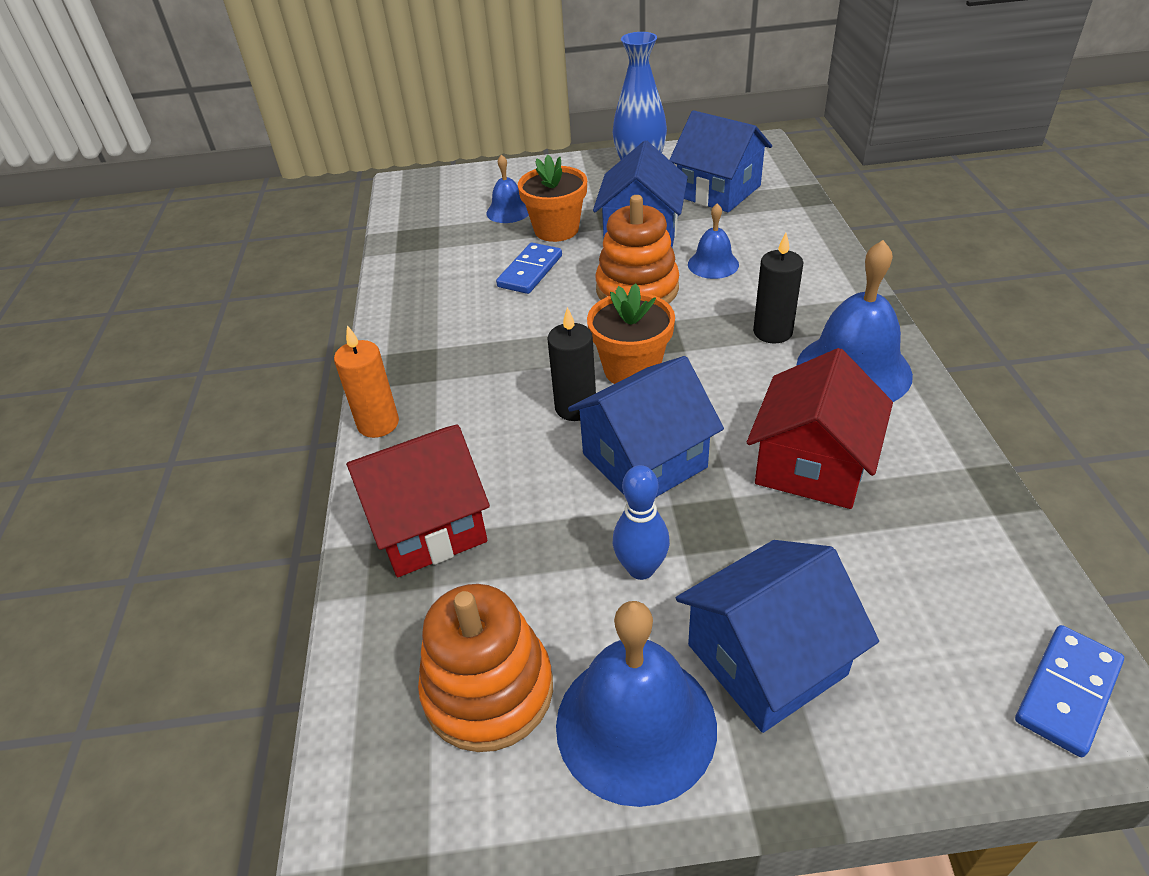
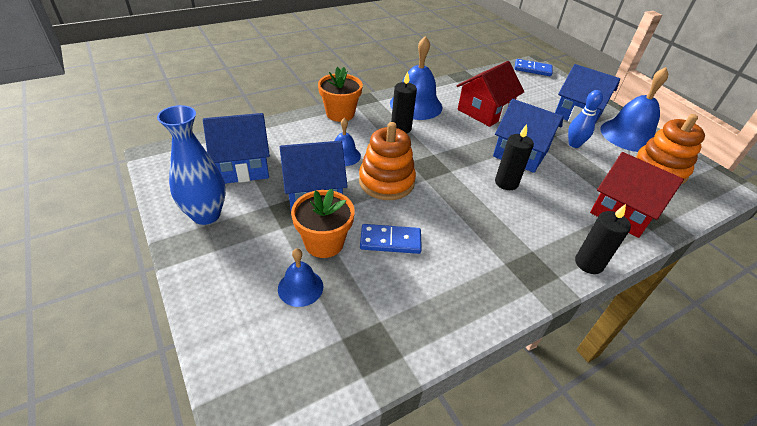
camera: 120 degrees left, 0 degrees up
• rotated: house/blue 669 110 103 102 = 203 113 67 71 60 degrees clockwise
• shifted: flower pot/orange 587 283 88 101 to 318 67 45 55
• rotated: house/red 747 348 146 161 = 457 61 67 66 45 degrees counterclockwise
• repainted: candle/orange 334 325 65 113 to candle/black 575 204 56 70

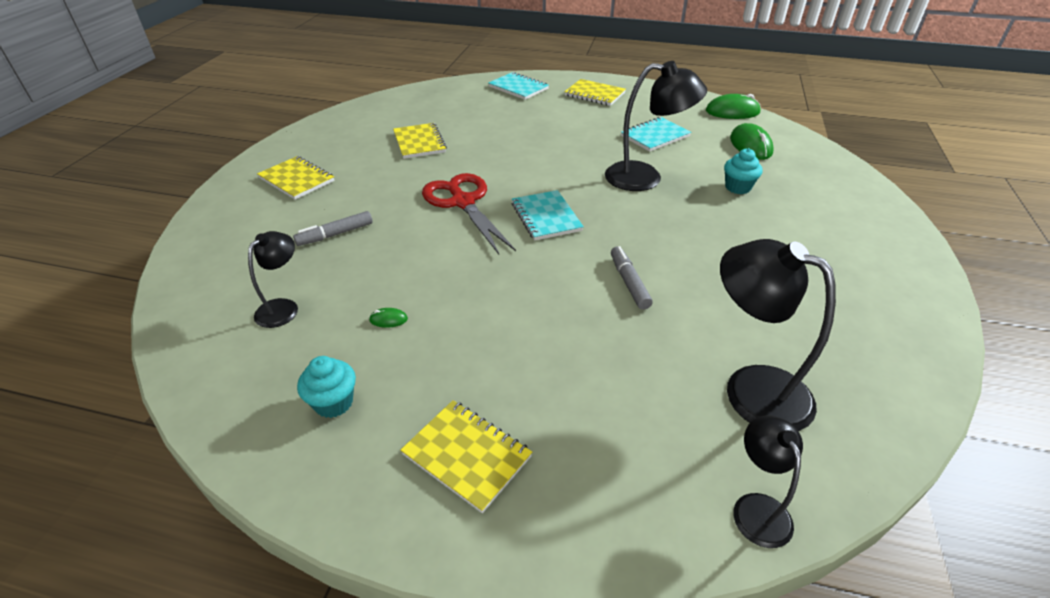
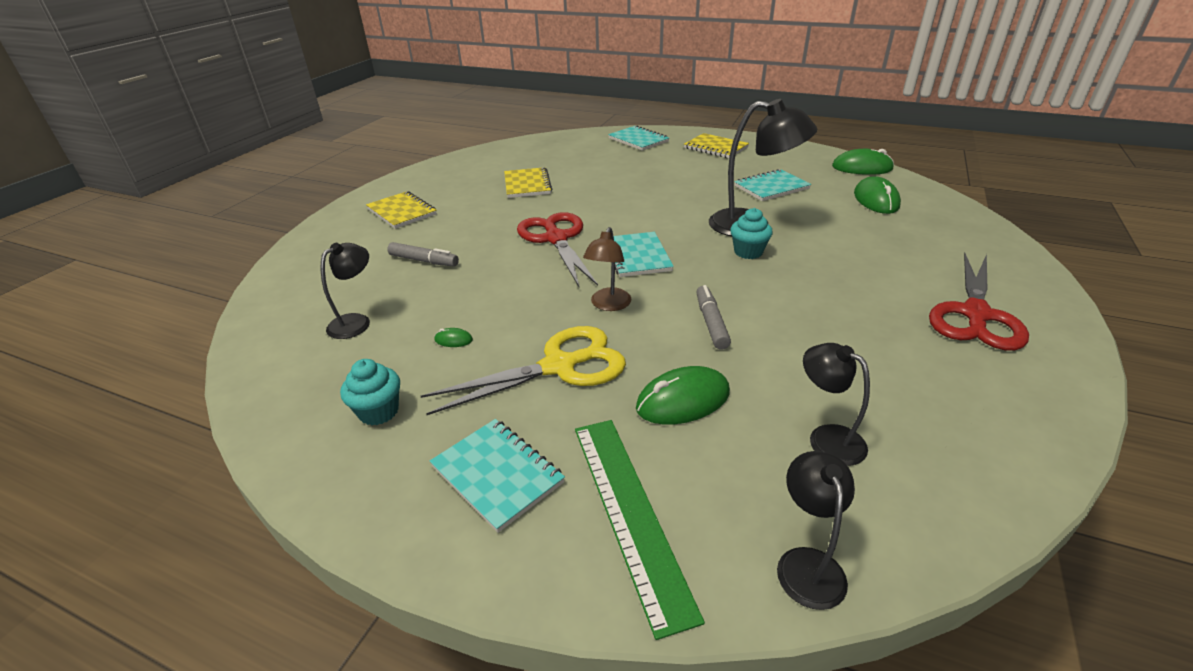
camera: 10 degrees right, 5 degrees down
• rotated: marker/grey 293 211 80 35 = 387 242 72 25 135 degrees counterclockwise
• new: scissors/yellow 421 326 205 89
• repainted: notebook/yellow 400 400 132 113 to notebook/turquoise 430 419 135 114
• new: ruler/green 575 420 130 220
• new: lamp/brown 583 227 48 84
• new: mouse/green 636 366 94 59
• shifted: cupcake/turquoise 724 148 38 46 to 730 208 43 51
• scaled: lamp/black 720 239 116 192 = 803 343 67 123 x0.57
• new: scissors/red 929 253 100 98

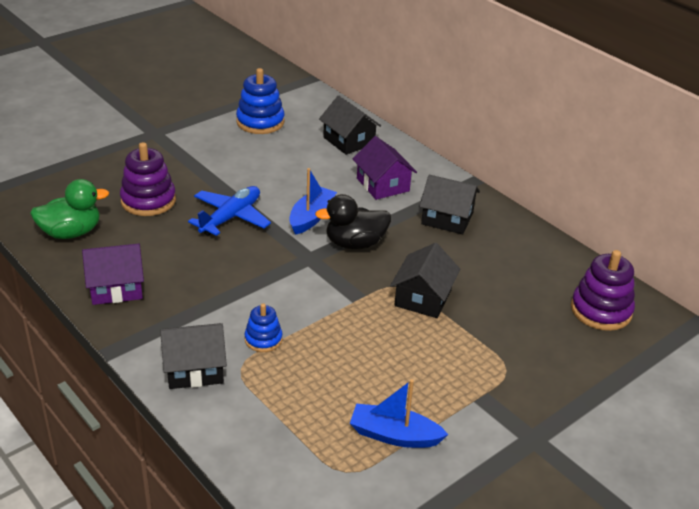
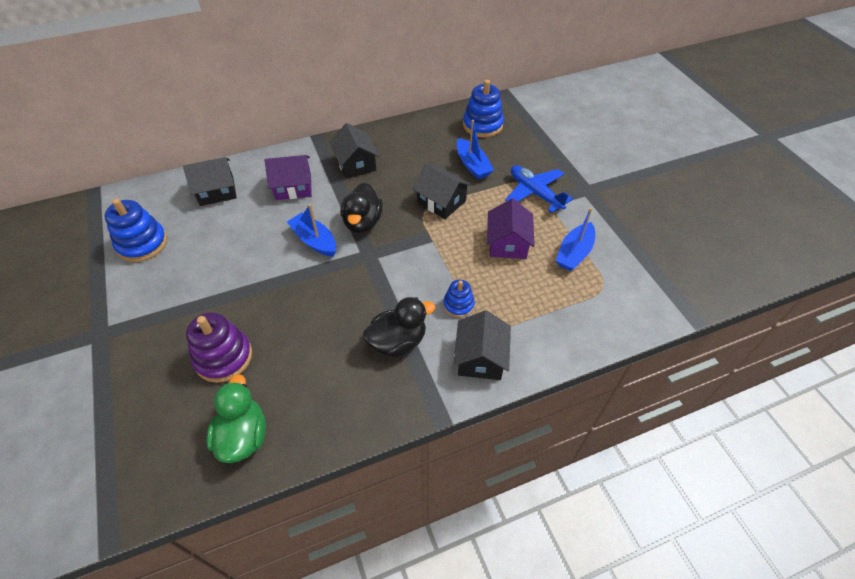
camera: 70 degrees left, 15 degrees up
• rotated: house/black 419 175 61 59 = 329 123 50 56 60 degrees counterclockwise
• new: duck/black 363 297 72 61
• new: boat/blue 457 120 37 59
• repainted: stacking toy/purple 571 250 64 81 to stacking toy/blue 463 80 41 58
• shifted: house/purple 82 244 62 61 to 487 199 48 60
• shifted: plane/blue 188 186 83 50 to 505 165 68 48

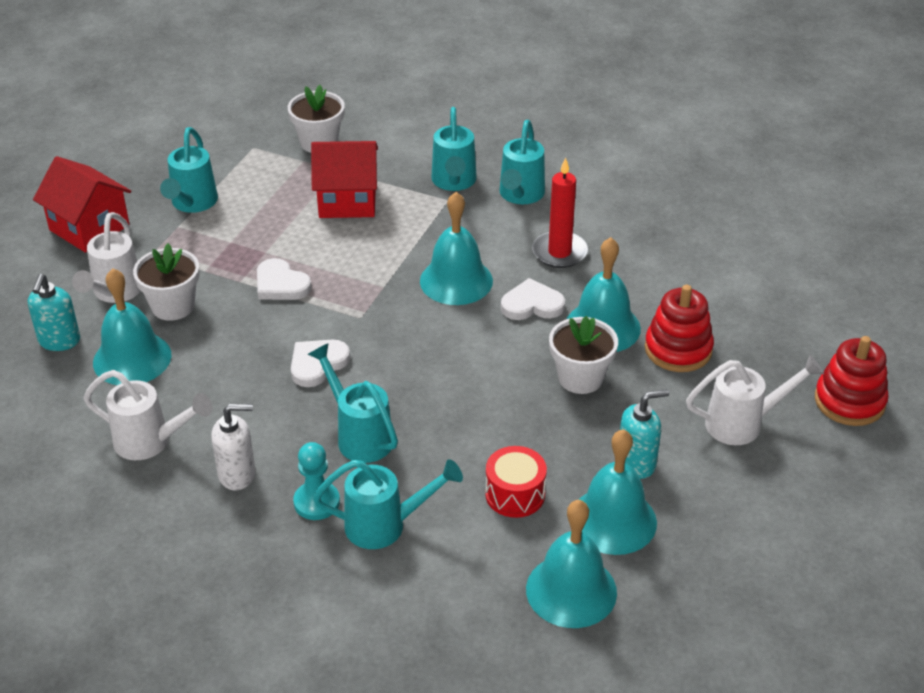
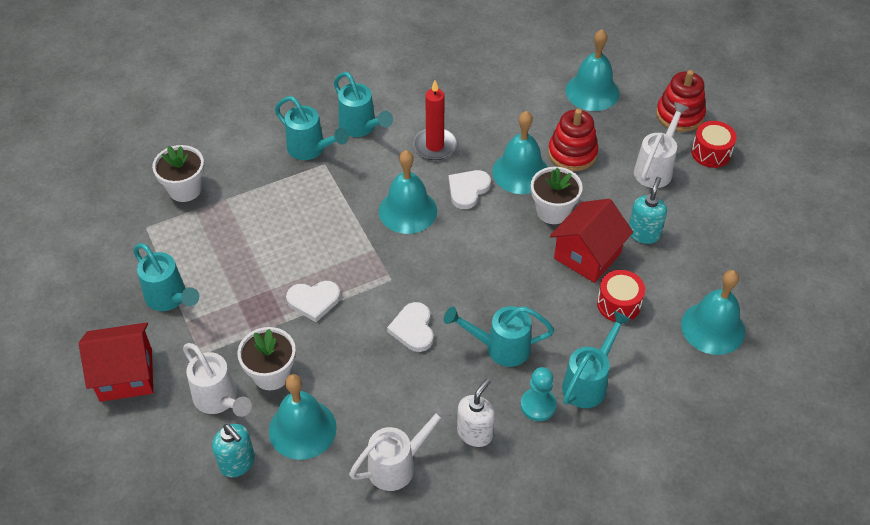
camera: 50 degrees left, 10 degrees up
• shifted: house/red 311 141 67 77 to 550 199 83 84
• shifted: bell/turquoise 578 429 79 126 to 565 29 54 82
• new: drum/red 691 121 46 47

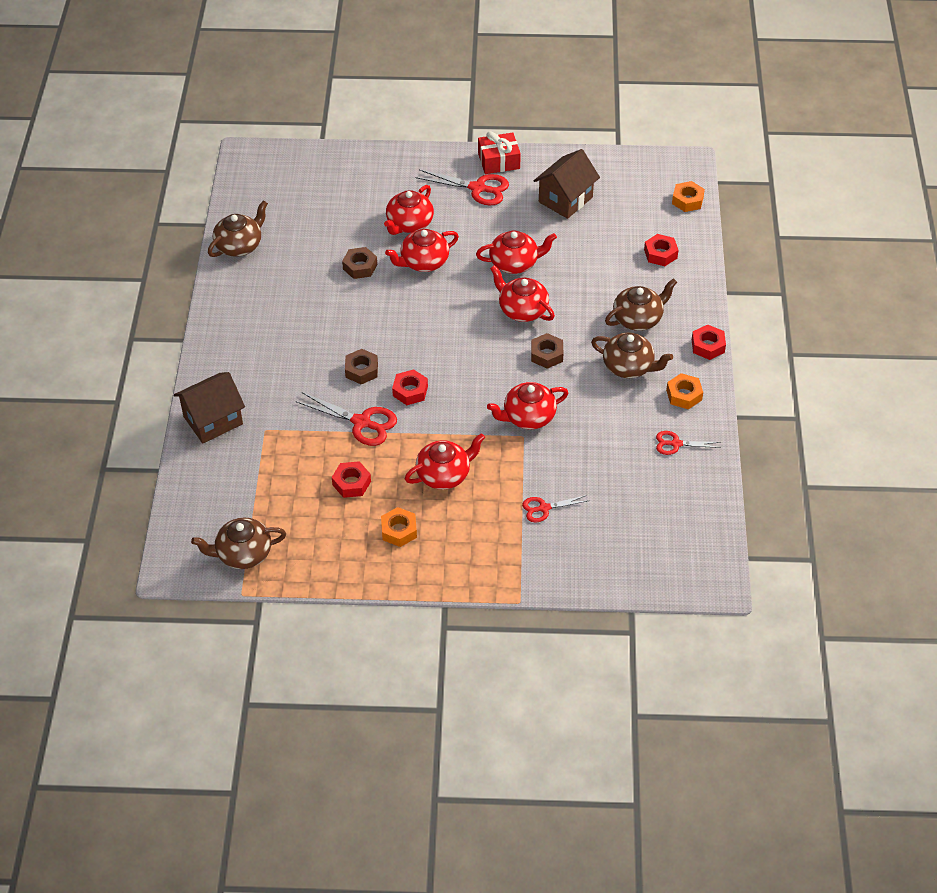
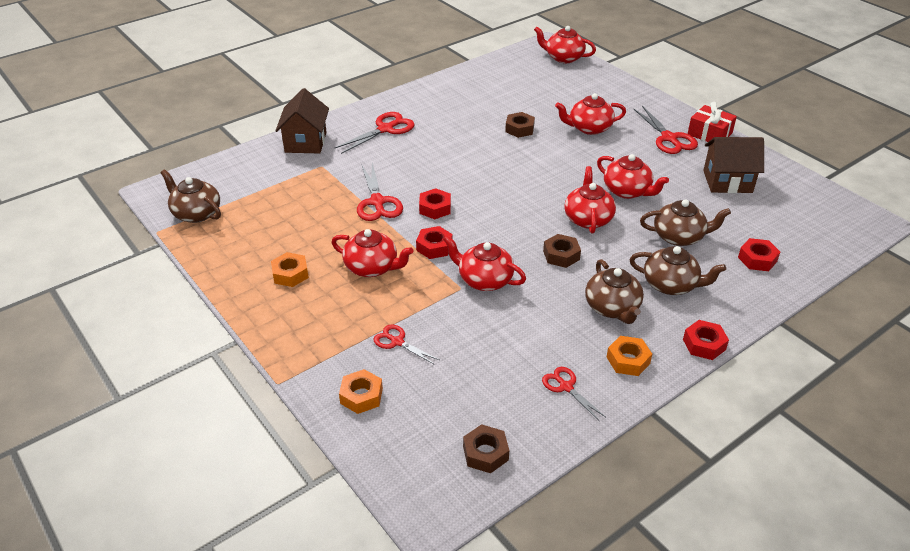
camera: 50 degrees right, 10 degrees down
• rotated: house/brown 174 372 71 71 = 275 88 54 65 75 degrees clockwise
• new: scissors/red 334 112 81 42
• shifted: nut/orange 672 181 33 31 to 339 369 44 45
• shifted: nut/red 332 461 39 37 to 416 226 37 33
• shifted: nut/brown 345 349 33 35 to 463 424 46 49
• shifted: teapot/red 385 229 74 43 to 534 26 62 37
• shifted: teapot/brown 208 200 60 57 to 640 199 91 47

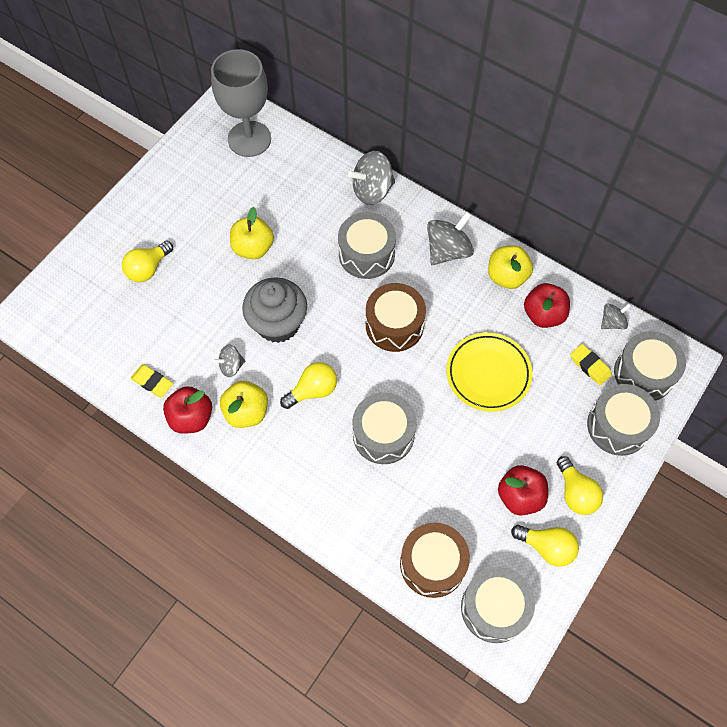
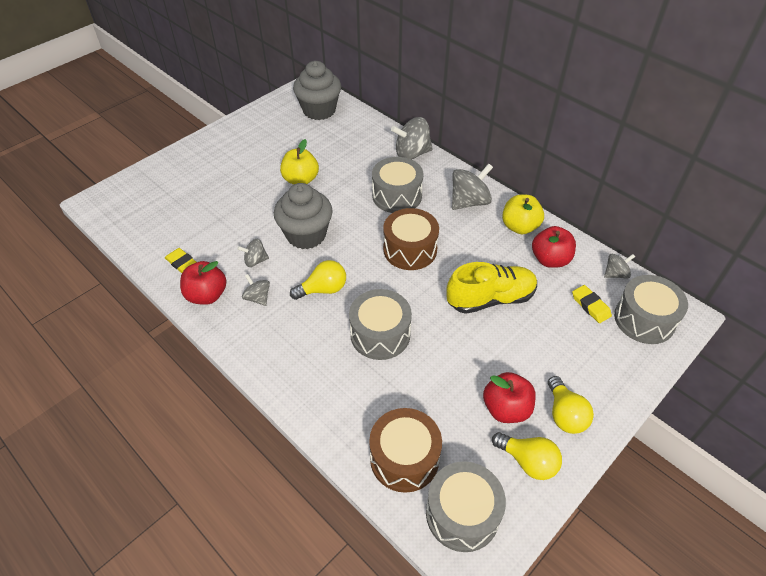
camera: 10 degrees right, 15 degrees down
• swapped: apple/yellow 220 381 48 47 to spinning top/grey 242 274 28 32
• swapped: goblet/grey 211 49 60 108 to cupcake/grey 293 61 48 59
• swapped: plate/yellow 446 333 87 79 to shoe/yellow 446 262 91 52
• gone: light bulb/yellow 122 241 51 41
• gone: drum/grey 587 384 73 72

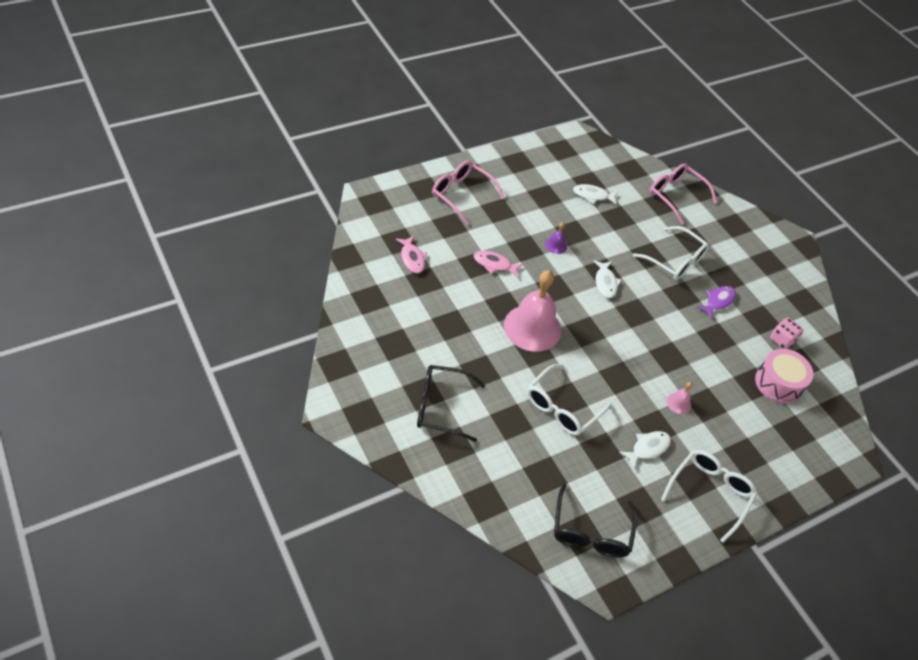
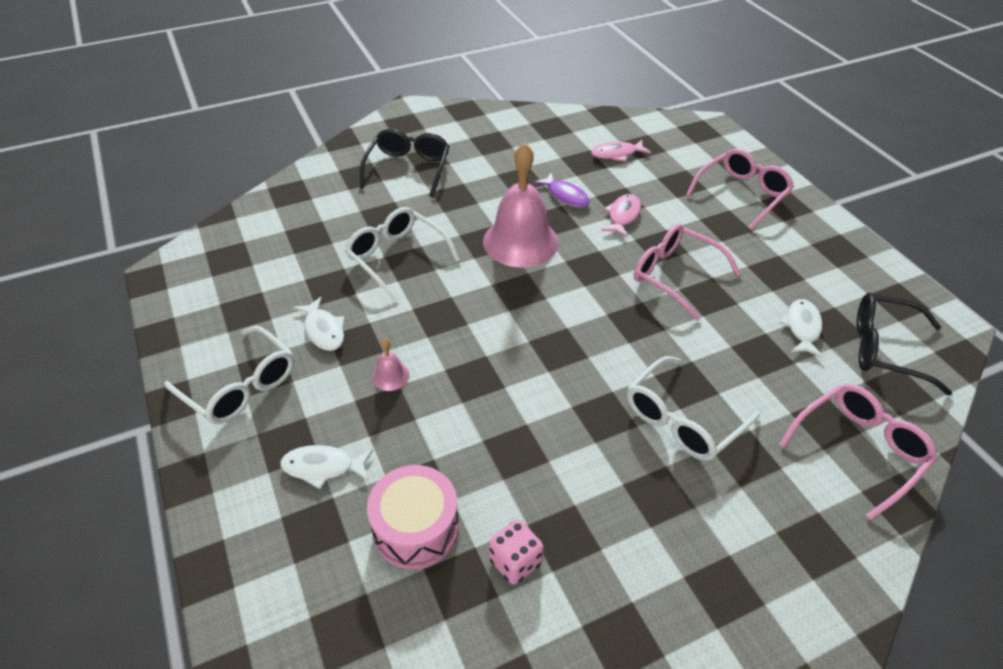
camera: 100 degrees right, 5 degrees down
• shifted: fish/white 593 260 28 38 to 280 445 93 44
• shifted: fish/purple 697 286 39 33 to 534 172 56 36
• swapped: bell/purple 545 222 22 32 to glasses/pink 634 224 107 97
• shifted: glasses/black 554 484 83 74 to 856 293 96 103

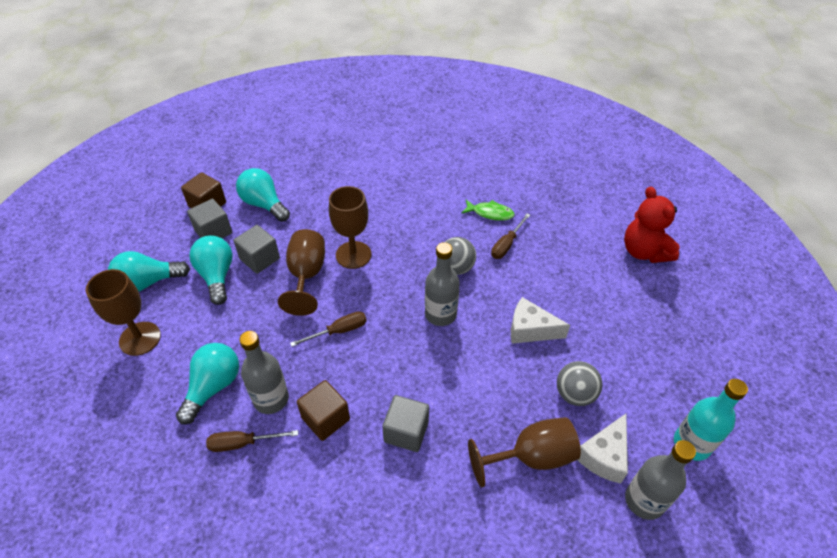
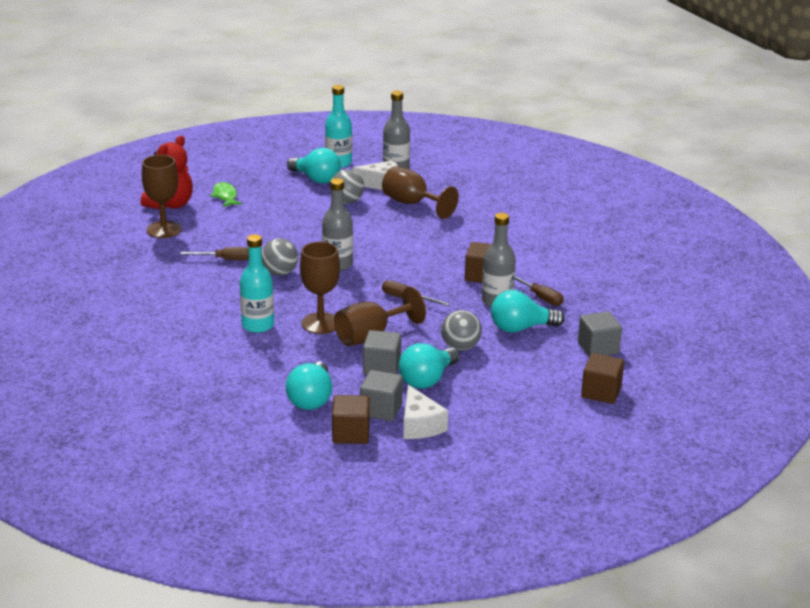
camera: 125 degrees left, 20 degrees down
• shifted: goblet/brown 86 269 75 87 to 142 155 39 83
• shifted: fish/green 461 200 54 21 to 210 182 32 25
• new: bottle/turquoise 240 234 34 99
• shifted: light bulb/turquoise 108 251 82 40 to 287 148 54 35
• shifted: cheese/white 511 297 59 47 to 404 385 44 54
• new: ball/grey 441 310 41 41
• shifted: cube/grey 382 395 47 57 to 578 311 44 46
• new: cube/brown 581 353 43 51

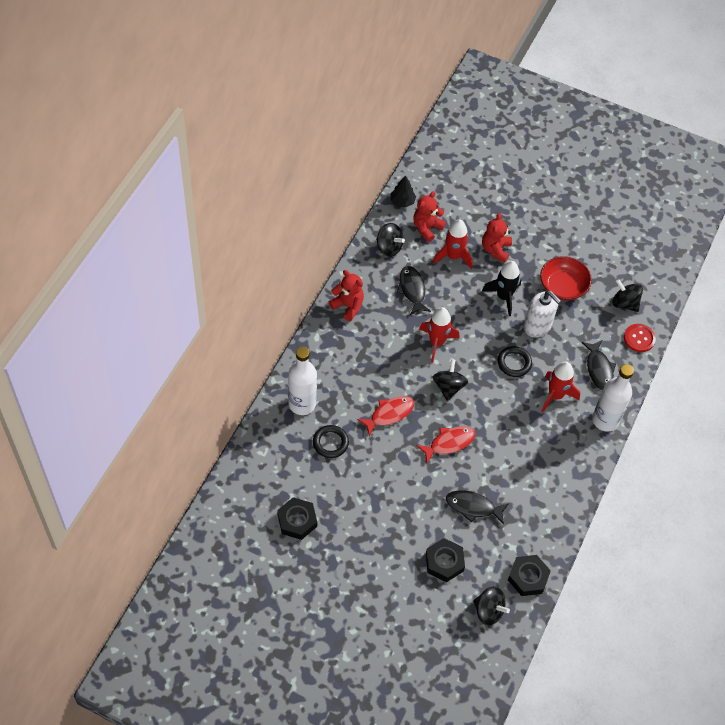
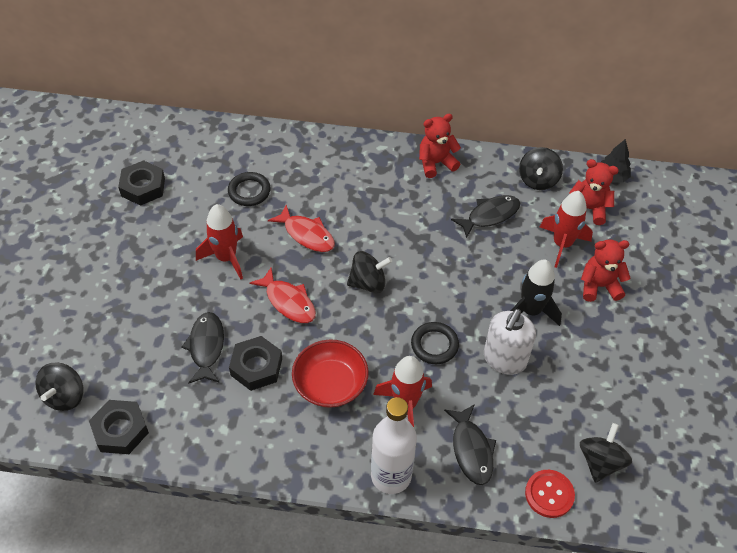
camera: 75 degrees right, 5 degrees down
• shifted: rocket/red 419 307 40 55 to 196 204 47 75
• shifted: nut/black 426 538 39 44 to 229 336 53 55
• shifted: bowl/red 540 256 52 44 to 292 339 77 69
• rotated: teddy bear/red 329 270 35 51 = 419 114 42 64 135 degrees counterclockwise
• rotated: fish/black 581 340 35 50 = 444 404 52 81 75 degrees counterclockwise
• gone: bottle/white 288 347 29 68

